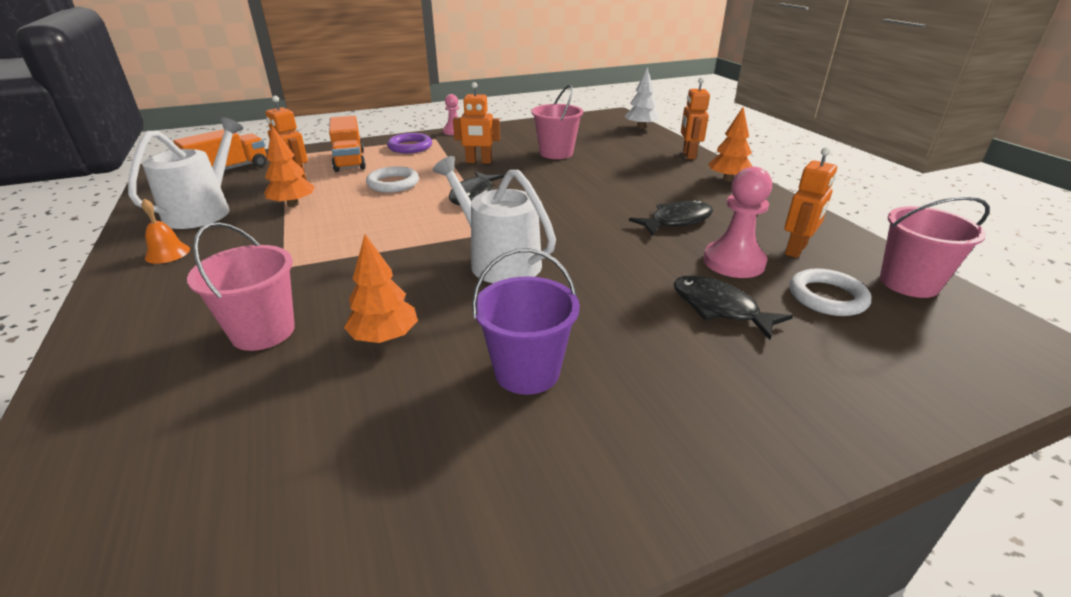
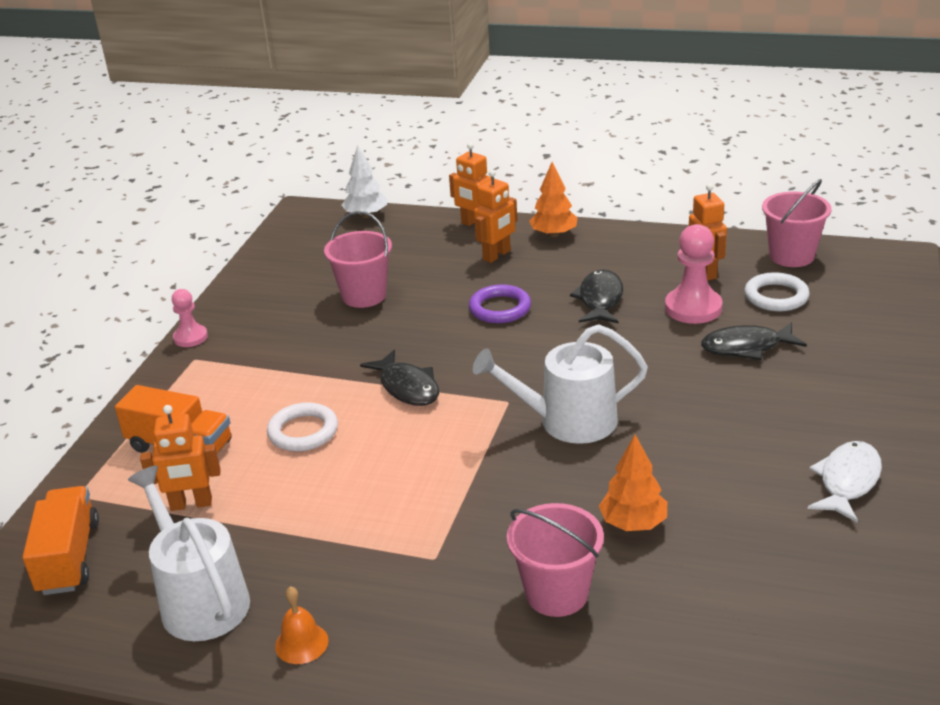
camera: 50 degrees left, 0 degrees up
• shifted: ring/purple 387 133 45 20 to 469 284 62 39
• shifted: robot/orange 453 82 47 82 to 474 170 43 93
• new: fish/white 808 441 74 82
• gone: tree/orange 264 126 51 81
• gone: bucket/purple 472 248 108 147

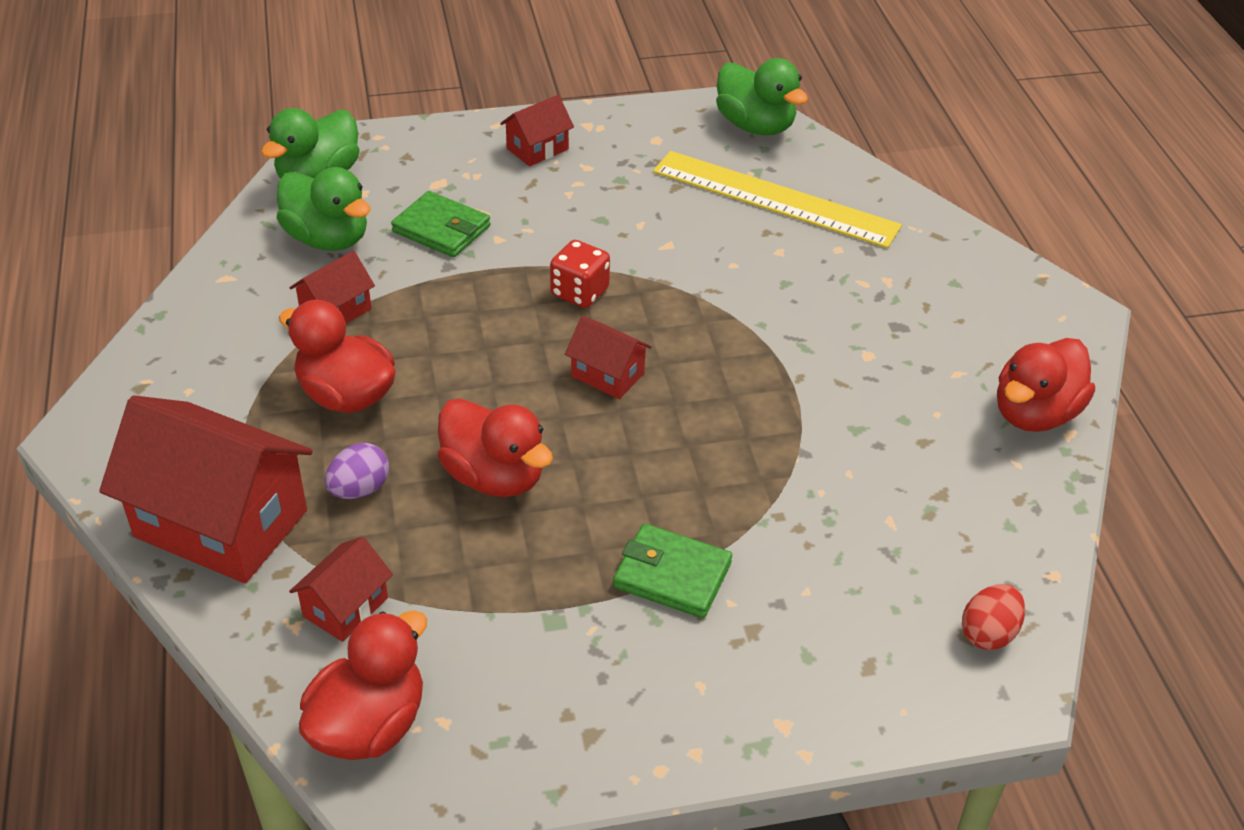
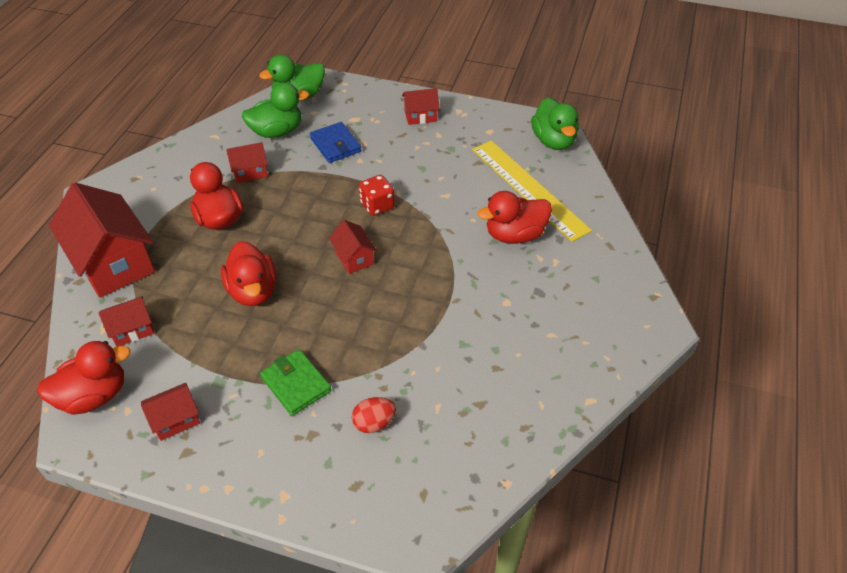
camera: 30 degrees right, 5 degrees up
• new: house/red 141 383 59 58
• rotated: duck/green 277 167 94 84 = 242 82 67 56 90 degrees counterclockwise
• repainted: wallet/green 391 191 99 66 to wallet/blue 310 122 52 41
• shifted: egg/red 962 584 63 66 to 352 397 44 36
• shifted: duck/red 997 338 98 94 to 477 191 75 53
• gone: egg/purple 325 443 64 56

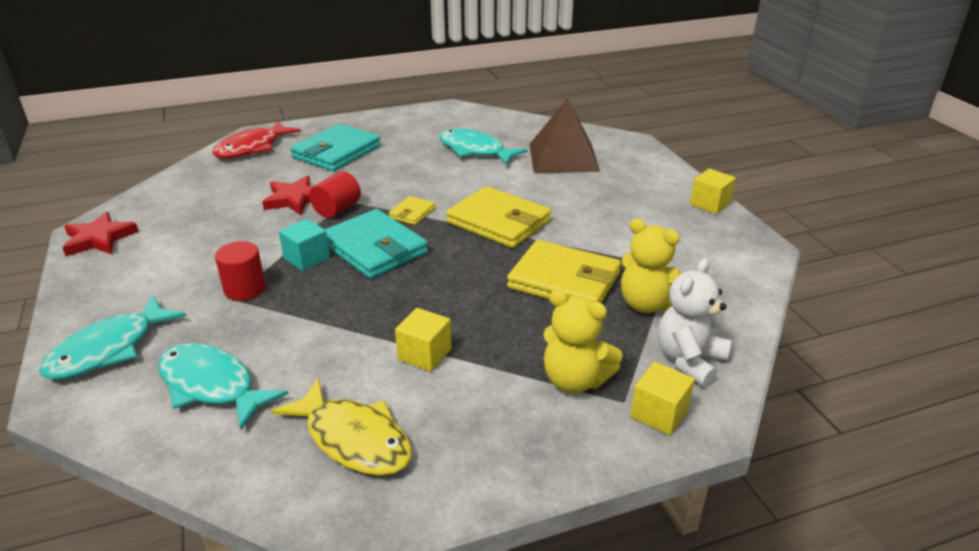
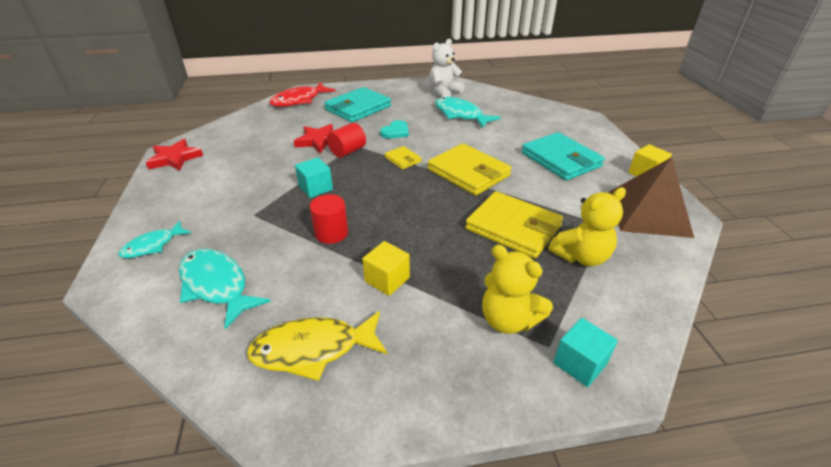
camera: 10 degrees right, 5 degrees up
• scaled: fish/turquoise 39 295 147 85 = 118 221 73 37 x0.62
• rotated: fish/yellow 271 378 141 98 = 247 311 141 70 120 degrees clockwise
• shifted: cylinder/red 215 241 51 60 to 310 194 38 50
• new: heart/turquoise 380 120 29 19
• rotated: wallet/yellow 388 196 47 29 = 385 146 37 23 75 degrees counterclockwise
• shifted: teddy bear/white 658 258 73 129 to 429 39 35 58
• shifted: wallet/turquoise 325 209 103 70 to 522 132 83 49
• rotated: teddy bear/yellow 621 218 61 95 = 548 187 78 79 75 degrees counterclockwise
• repainted: cube/yellow 631 362 64 73 to cube/turquoise 553 318 65 69
• shifted: pyramid/brown 529 98 71 75 to 609 157 85 81

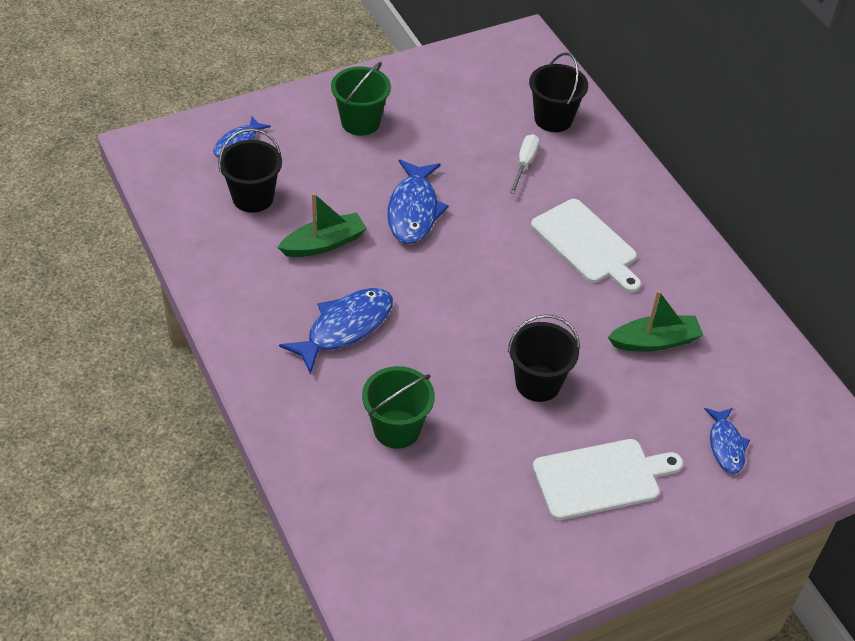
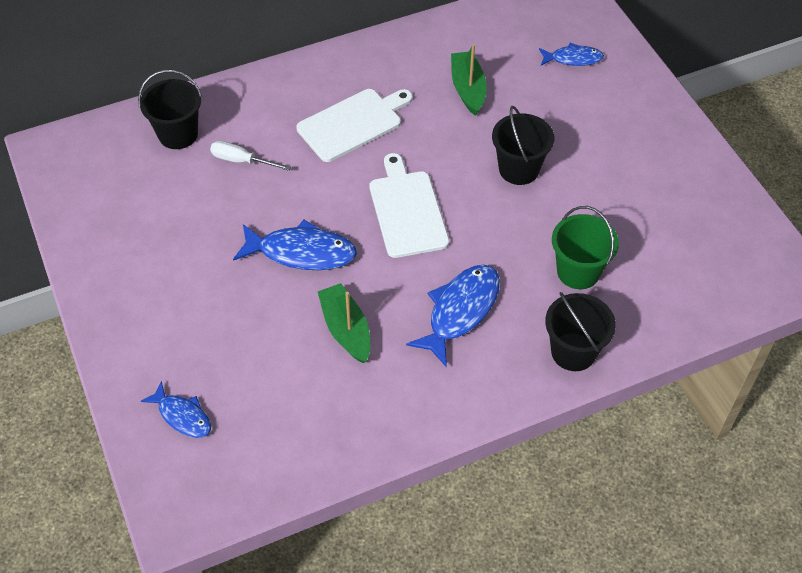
camera: 85 degrees left, 5 degrees up
• shifted: cutting board/white 532 439 151 81 to 369 153 80 105
• rotated: fish/blue 279 288 114 87 = 406 265 94 102 75 degrees clockwise
• shifted: bucket/black 218 128 64 85 to 545 292 71 79
• gone: bucket/green 331 62 60 74

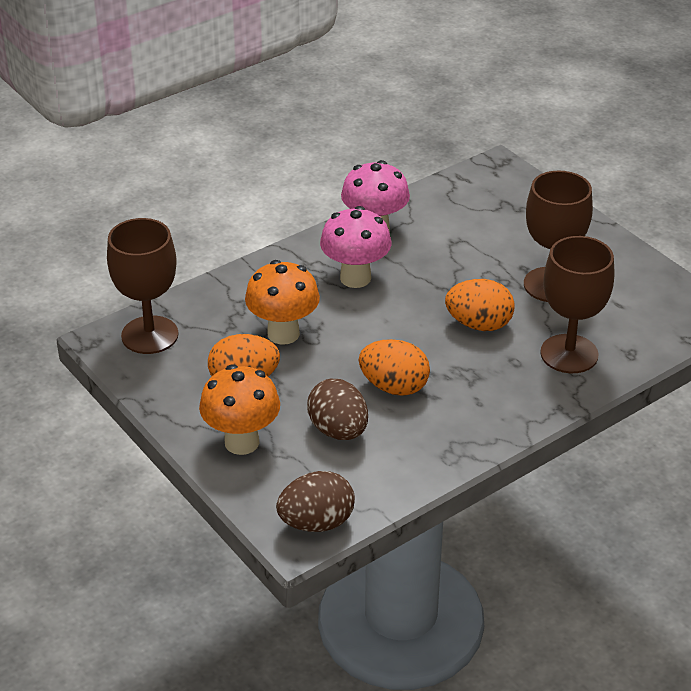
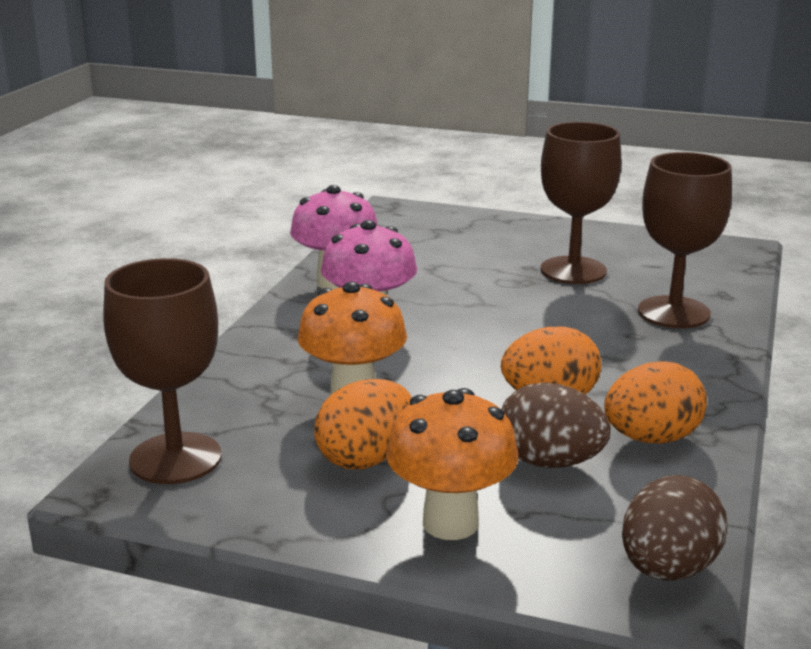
camera: 35 degrees left, 15 degrees down
• shifted: egg/orange 445 279 70 52 to 604 361 103 83

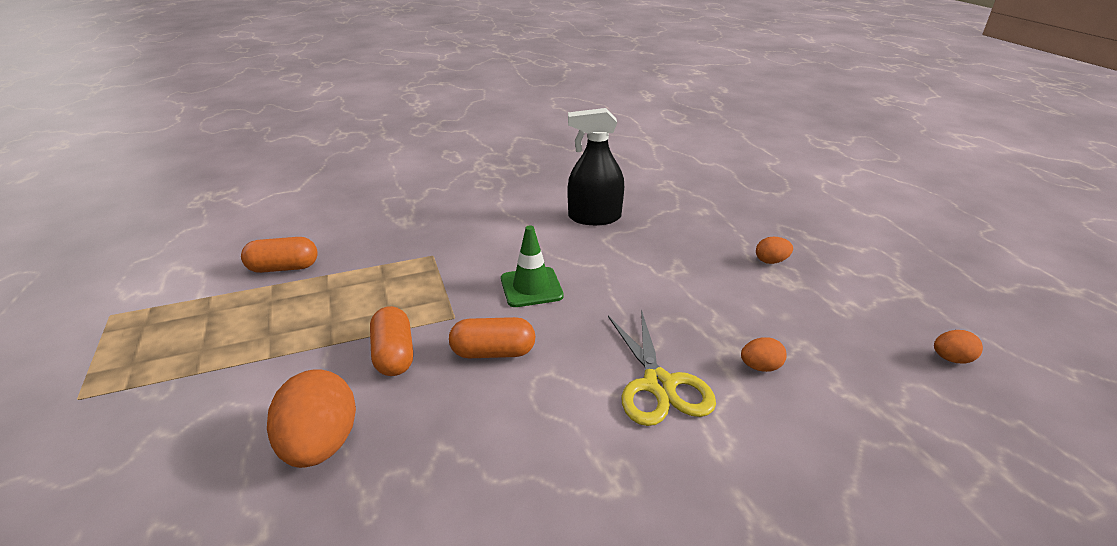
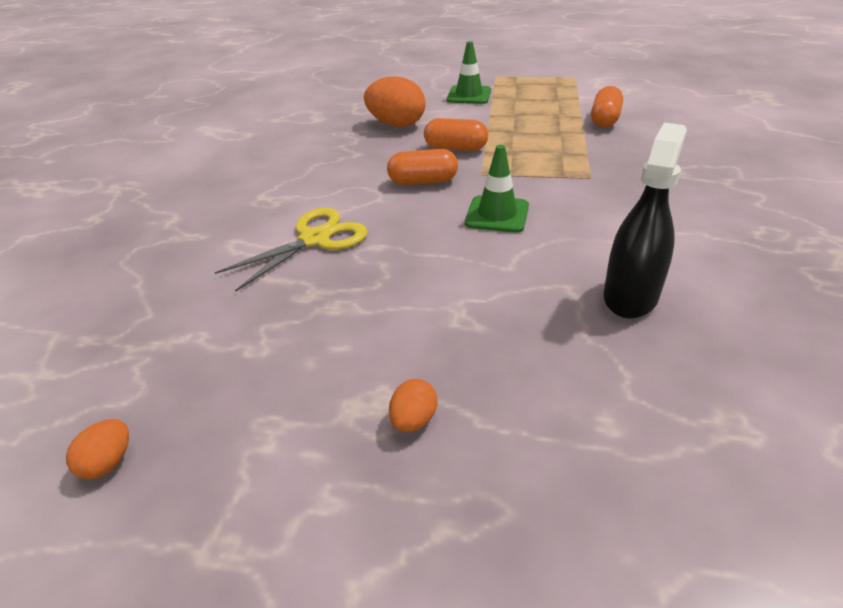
camera: 120 degrees right, 5 degrees up
• rotated: scissors/yellow 608 309 108 117 = 215 208 153 84 120 degrees clockwise
• rotated: capsule/orange 449 317 87 41 = 387 149 71 36 60 degrees clockwise
• new: traffic cone/green 447 41 44 63
• gone: egg/orange 741 337 46 35

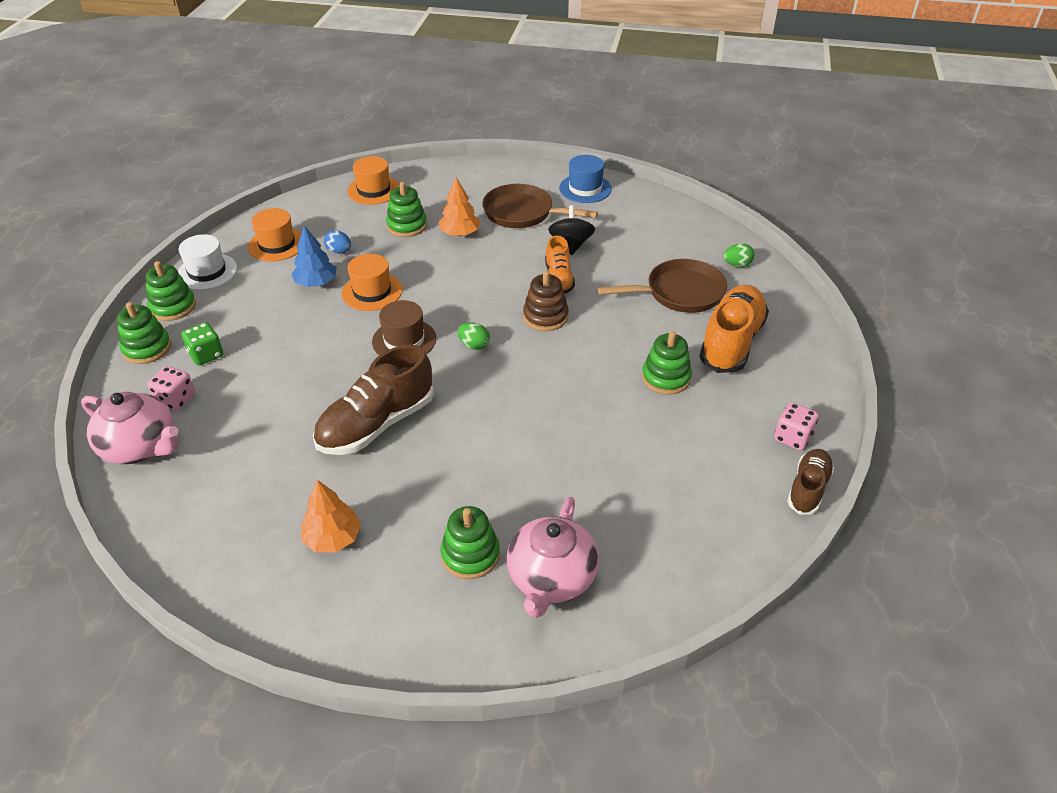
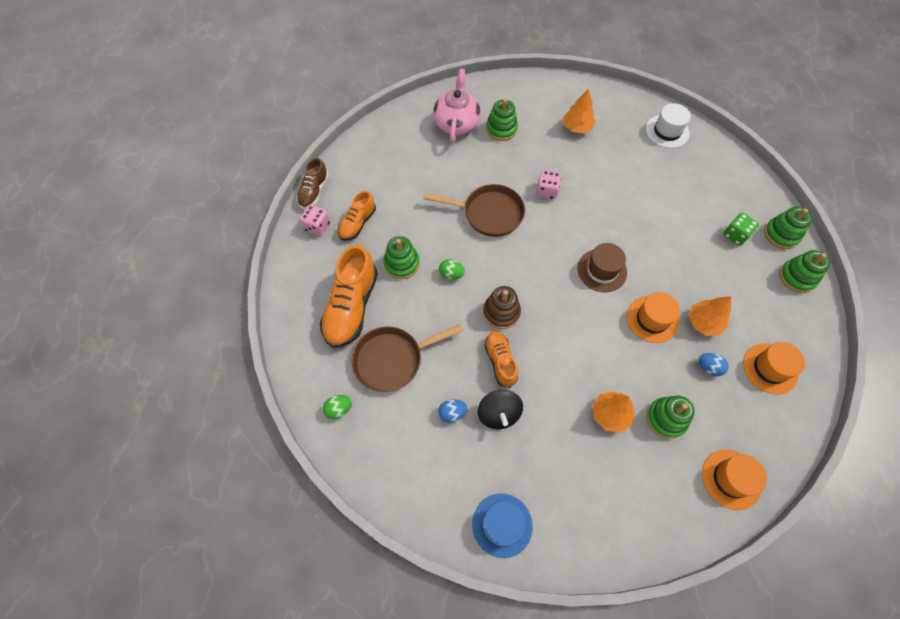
camera: 170 degrees right, 20 degrees up
• new: shoe/orange 338 191 38 50
• shifted: pan/brown 482 184 116 44 to 423 184 102 53
• new: egg/blue 438 399 30 24
• shifted: egg/green 457 322 33 28 to 439 259 26 21
• shifted: dice/pink 148 366 47 45 to 536 170 26 30
• shifted: hat/white 178 234 59 56 to 646 103 45 45
• repainted: tree/blue 291 225 46 62 to tree/orange 688 296 43 40
• gone: teapot/pink 81 392 98 72
• gone: shoe/brown 313 344 121 111

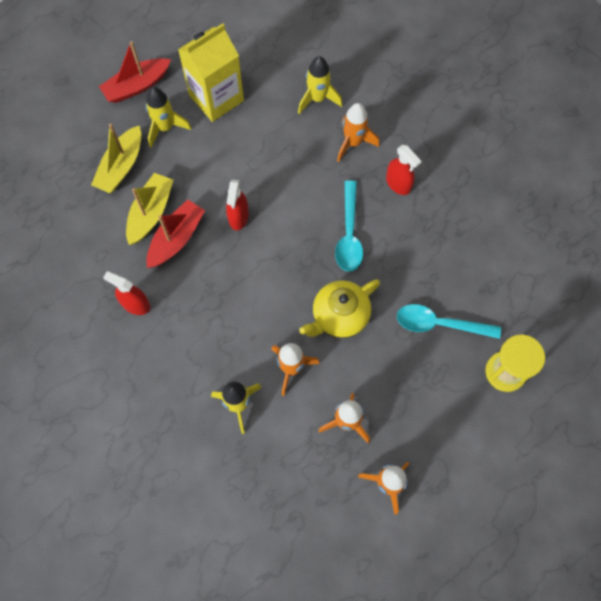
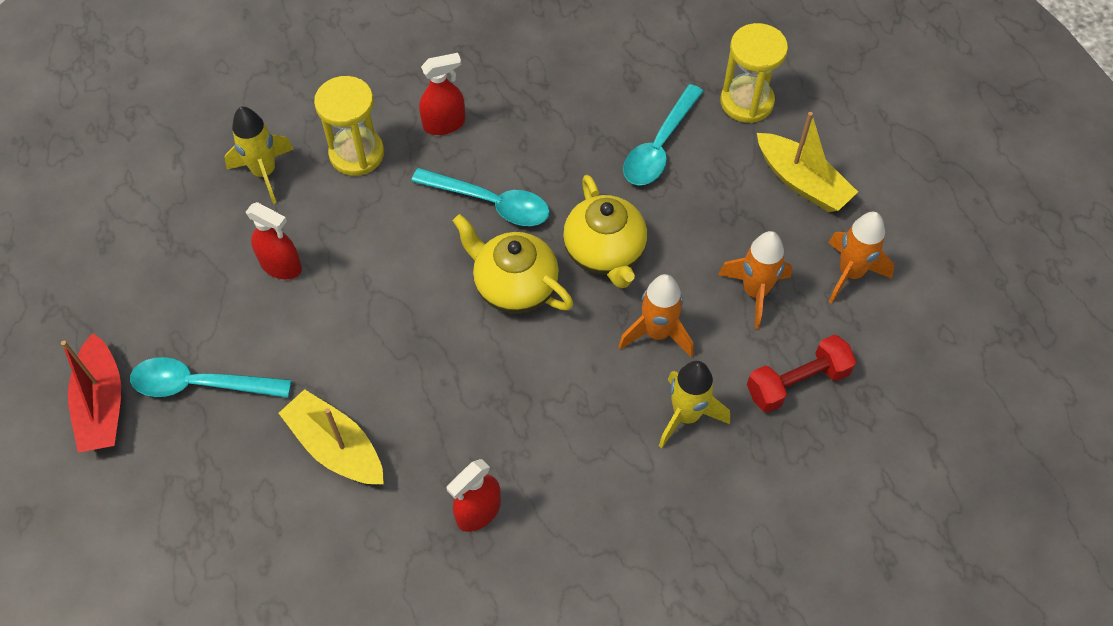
camera: 70 degrees left, 10 degrees down
• swapped: rocket/yellow 146 87 45 60 to spoon/turquoise 130 357 162 41
• shifted: spray bottle/red 226 179 23 51 to 246 202 56 77
• swapped: rocket/orange 337 103 42 59 to hourglass/yellow 314 76 70 100
• new: teapot/yellow 453 214 120 100
• new: dumbbell/red 747 335 109 78
• shifted: boat/yellow 91 124 50 69 to 757 112 101 100
• gone: boat/red 146 199 59 69
• gone: carton/yellow 178 23 66 99

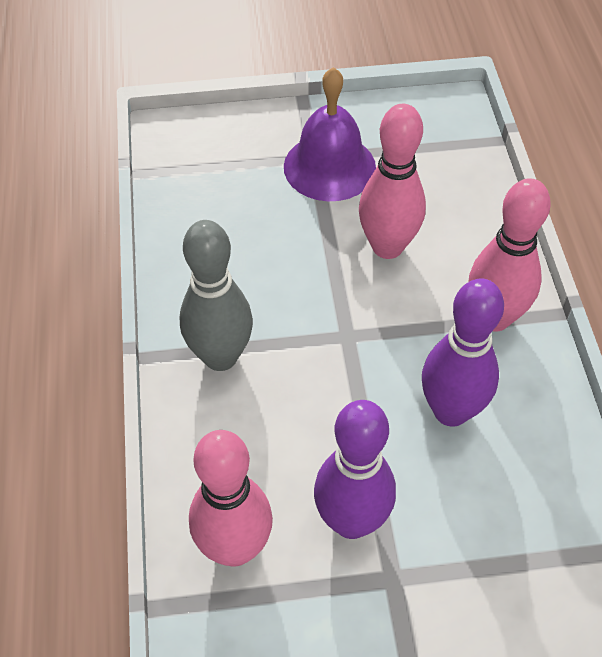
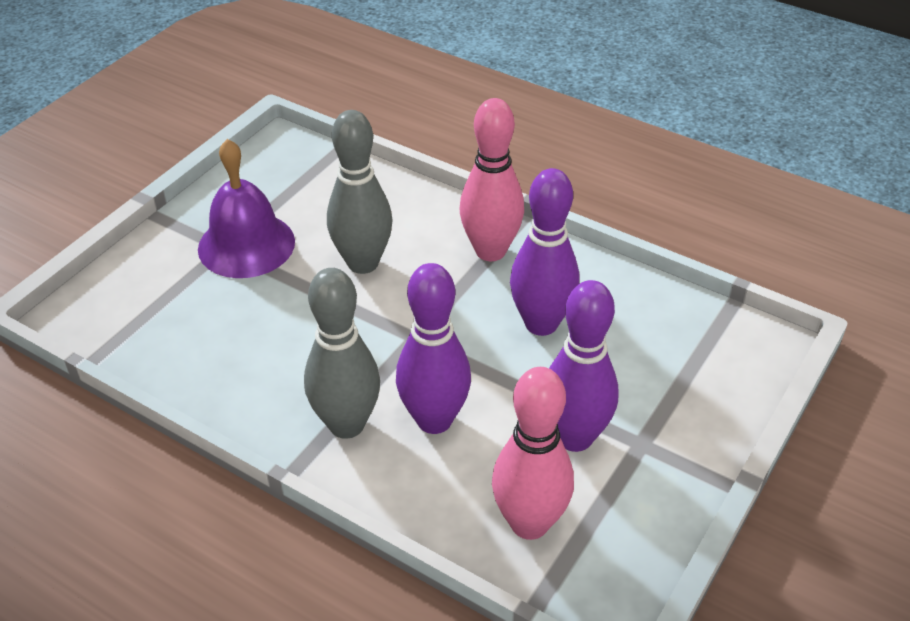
camera: 50 degrees left, 10 degrees down
• repainted: bowling pin/pink 359 104 67 155 to bowling pin/grey 327 110 65 164
• new: bowling pin/purple 396 263 75 171

